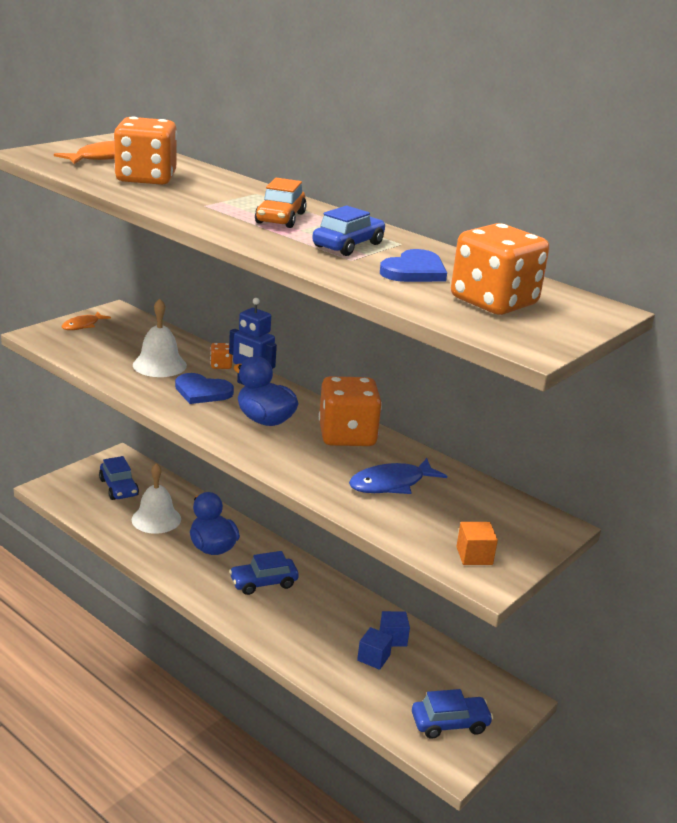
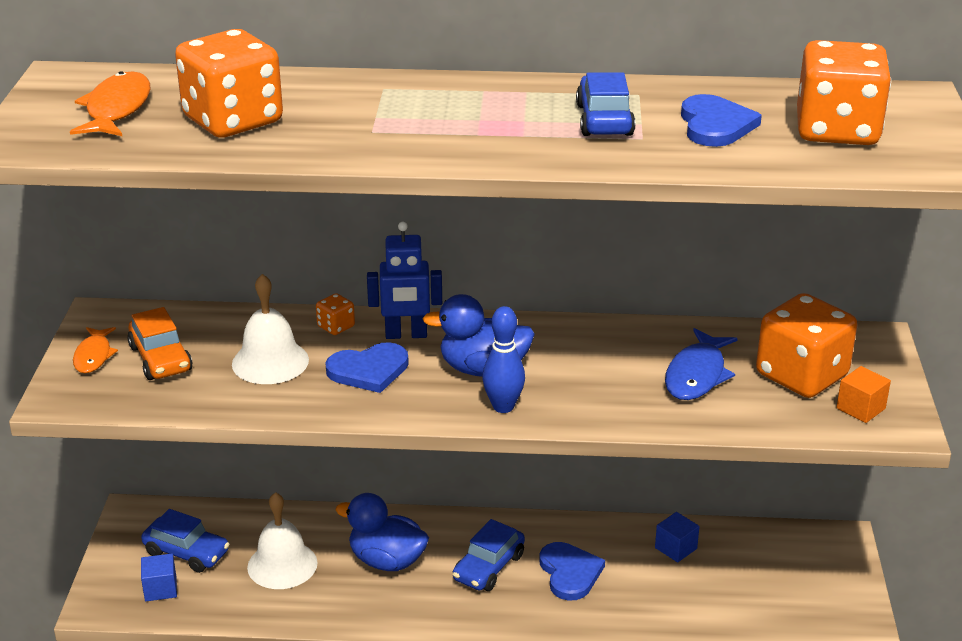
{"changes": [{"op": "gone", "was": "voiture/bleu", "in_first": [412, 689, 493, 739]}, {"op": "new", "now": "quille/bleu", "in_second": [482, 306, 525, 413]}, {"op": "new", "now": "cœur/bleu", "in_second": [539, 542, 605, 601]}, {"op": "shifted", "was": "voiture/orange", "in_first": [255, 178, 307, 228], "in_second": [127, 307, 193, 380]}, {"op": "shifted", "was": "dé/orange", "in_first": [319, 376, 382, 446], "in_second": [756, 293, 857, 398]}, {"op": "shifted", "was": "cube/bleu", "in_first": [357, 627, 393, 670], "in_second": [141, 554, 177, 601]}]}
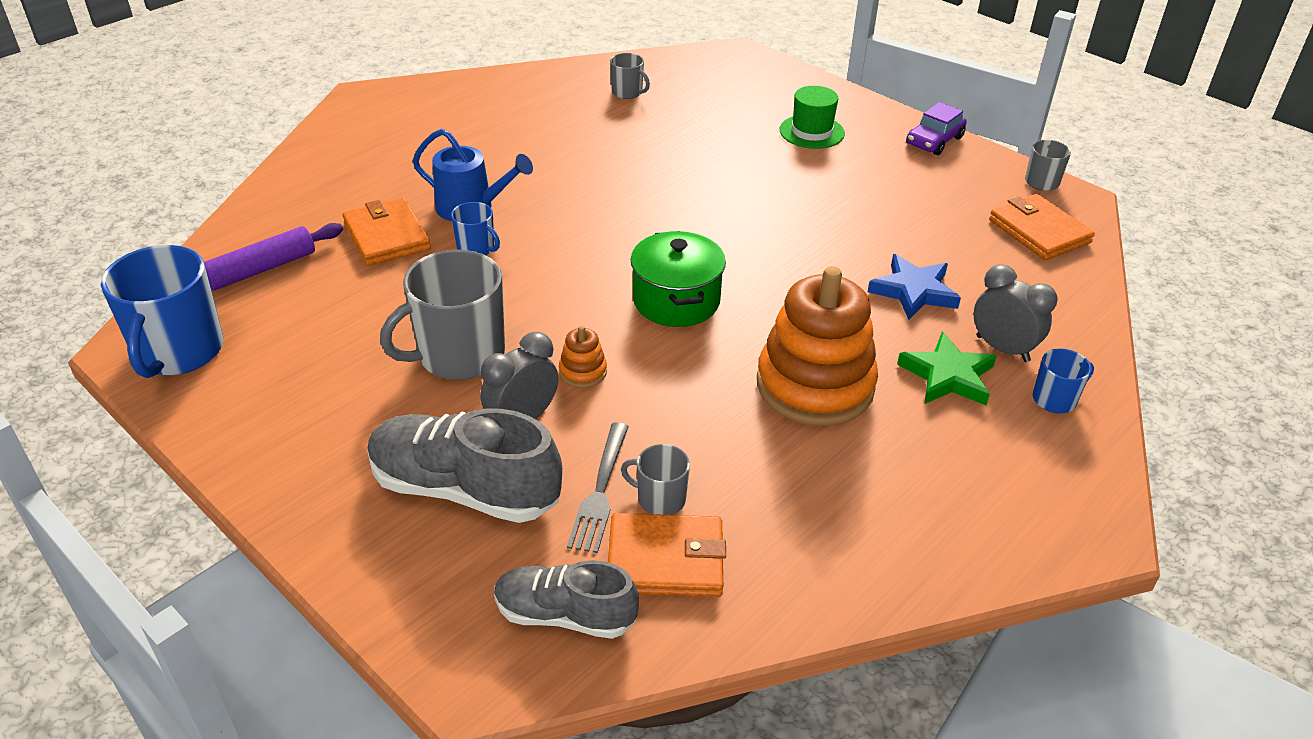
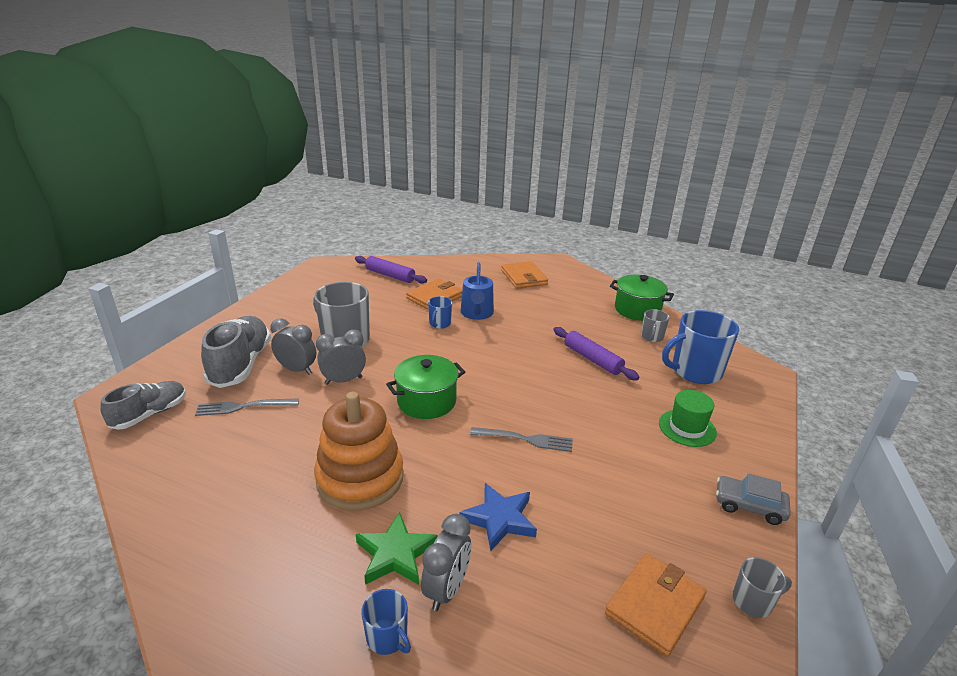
{"changes": [{"op": "gone", "was": "tasse/gris", "in_first": [621, 444, 690, 515]}, {"op": "new", "now": "fourchette/gris", "in_second": [470, 427, 573, 452]}, {"op": "new", "now": "rouleau à pâtisserie/violet", "in_second": [553, 327, 639, 381]}, {"op": "new", "now": "marmite/vert", "in_second": [610, 274, 674, 321]}, {"op": "shifted", "was": "tasse/bleu", "in_first": [101, 245, 223, 378], "in_second": [662, 310, 739, 384]}, {"op": "shifted", "was": "portefeuille/orange", "in_first": [608, 513, 726, 597], "in_second": [501, 261, 548, 289]}, {"op": "swapped", "was": "jouet à empiler/orange", "now": "réveil/gris", "in_first": [559, 325, 607, 388], "in_second": [316, 330, 366, 385]}, {"op": "repainted", "was": "voiture/violet", "now": "voiture/gris", "in_first": [906, 102, 967, 155], "in_second": [716, 473, 791, 525]}, {"op": "rotated", "was": "chaussure/gris", "in_first": [494, 560, 639, 639], "in_second": [100, 381, 186, 430], "clockwise": 45}]}
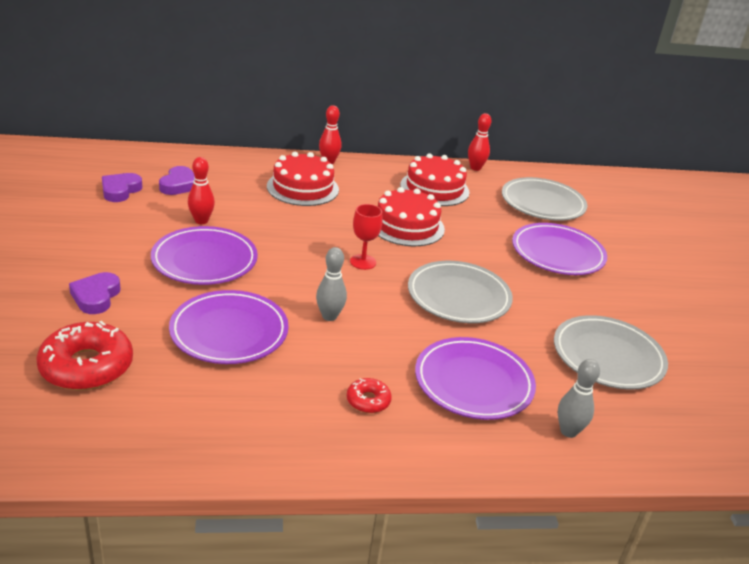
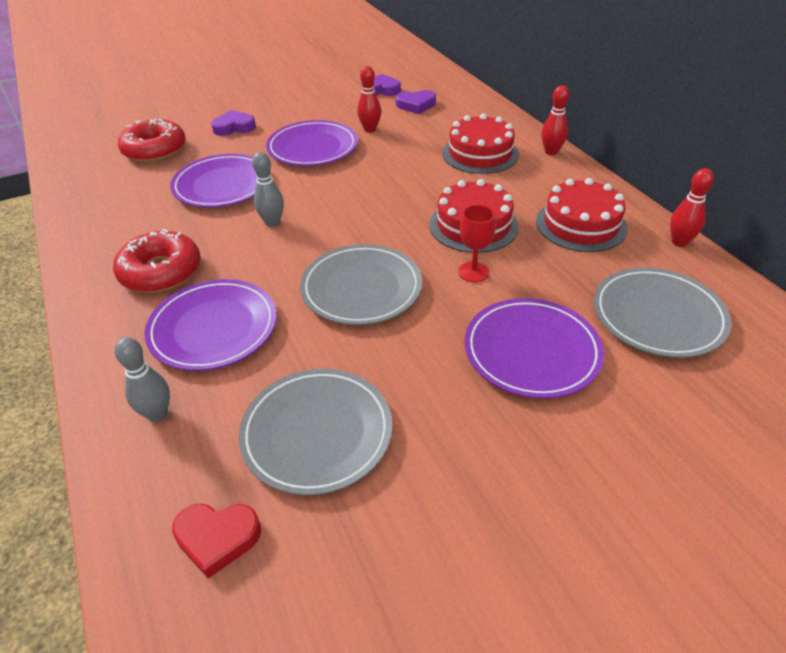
{"changes": [{"op": "new", "now": "cœur/rouge", "in_second": [172, 503, 261, 579]}, {"op": "shifted", "was": "verre à pied/rouge", "in_first": [350, 204, 383, 270], "in_second": [458, 205, 496, 282]}, {"op": "scaled", "was": "beignet/rouge", "in_first": [347, 378, 392, 413], "in_second": [113, 229, 201, 293], "ratio": 2.01}]}
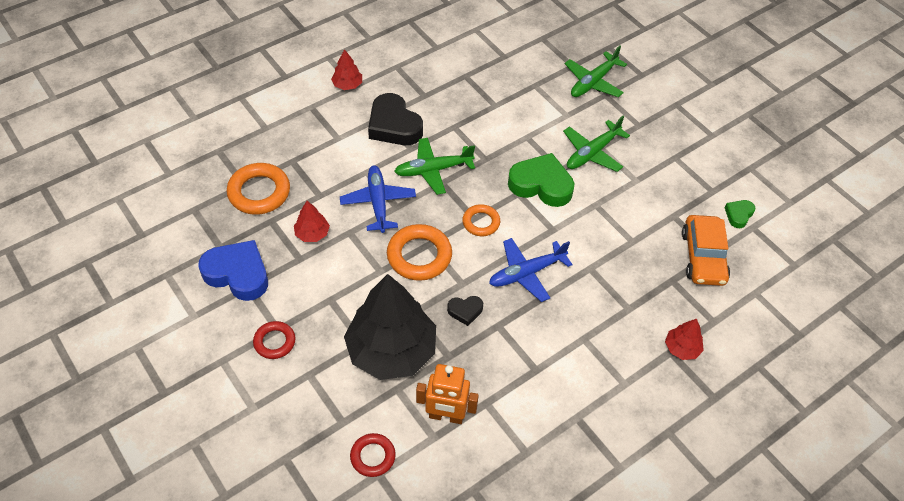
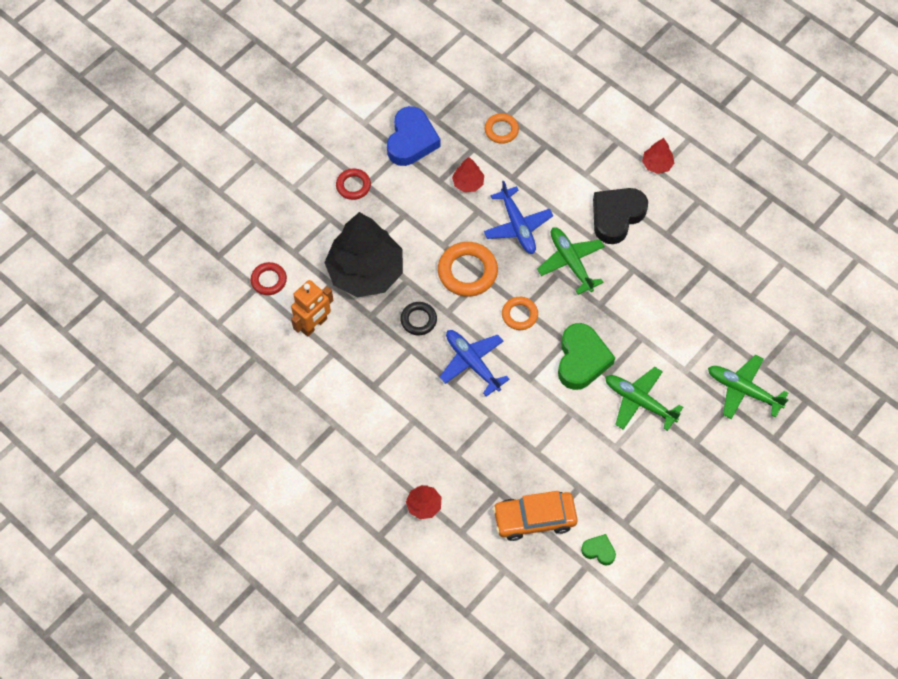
{"changes": [{"op": "swapped", "was": "cœur/noir", "now": "anneau/noir", "in_first": [447, 296, 483, 326], "in_second": [400, 302, 437, 336]}, {"op": "rotated", "was": "avion/bleu", "in_first": [340, 165, 416, 233], "in_second": [484, 181, 553, 254], "clockwise": 90}, {"op": "rotated", "was": "robot/orange", "in_first": [416, 364, 479, 424], "in_second": [291, 280, 333, 337], "clockwise": -135}, {"op": "scaled", "was": "anneau/orange", "in_first": [227, 163, 290, 215], "in_second": [485, 113, 519, 144], "ratio": 0.6}]}
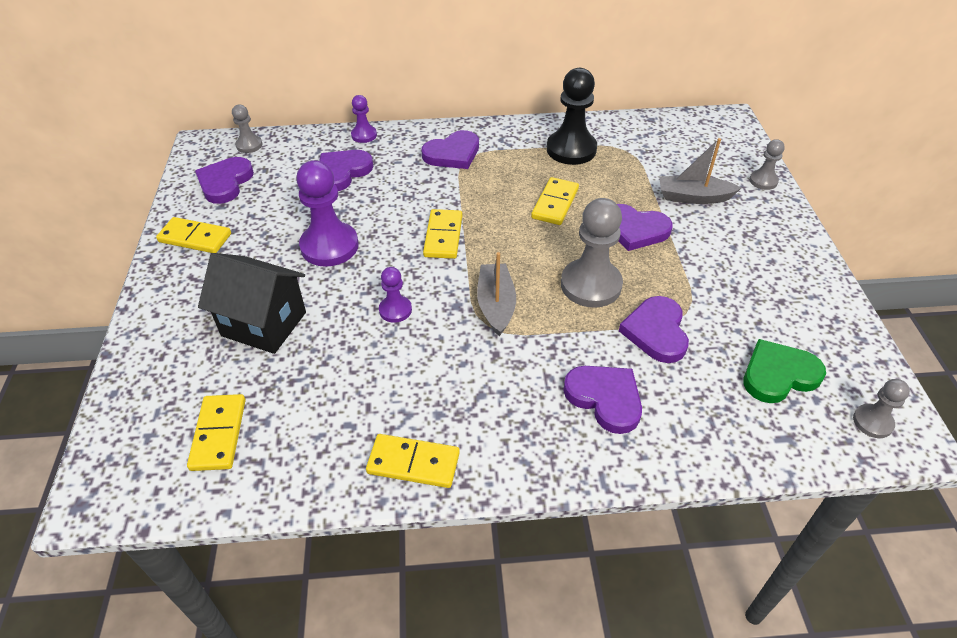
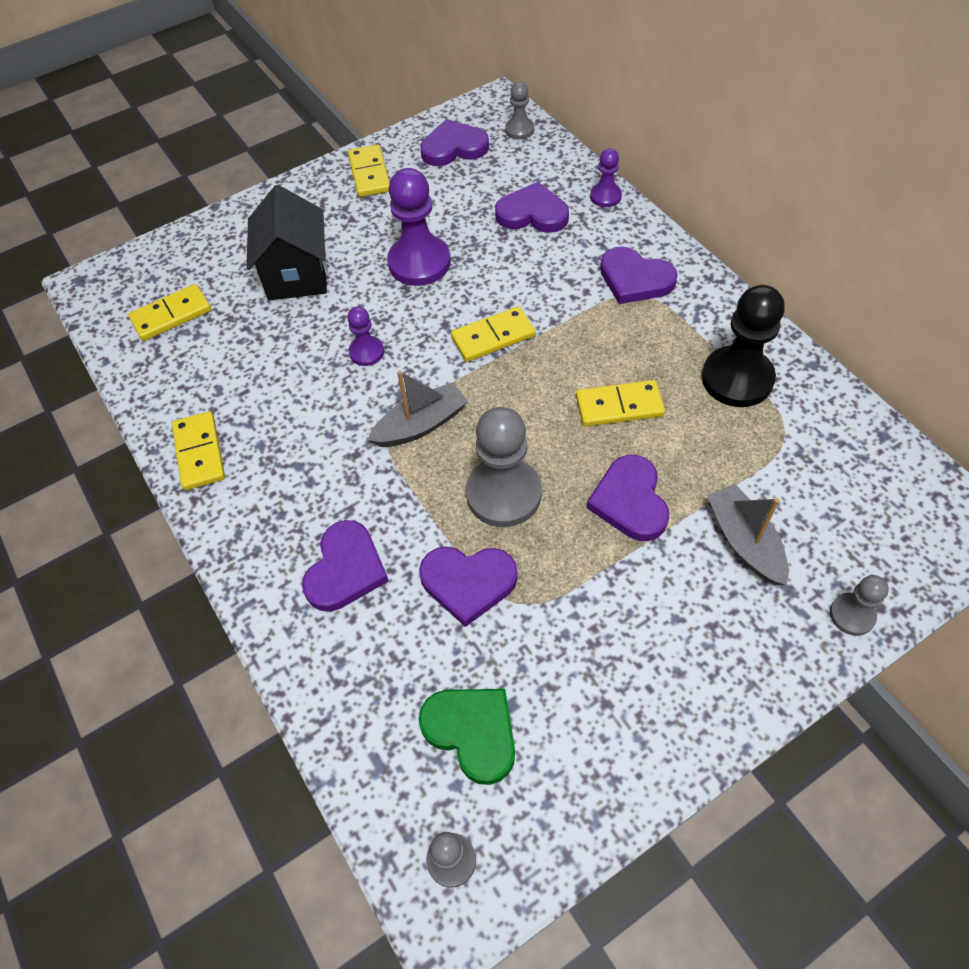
{"changes": [{"op": "rotated", "was": "cœur/violet", "in_first": [619, 296, 689, 363], "in_second": [419, 547, 518, 627], "clockwise": -150}]}
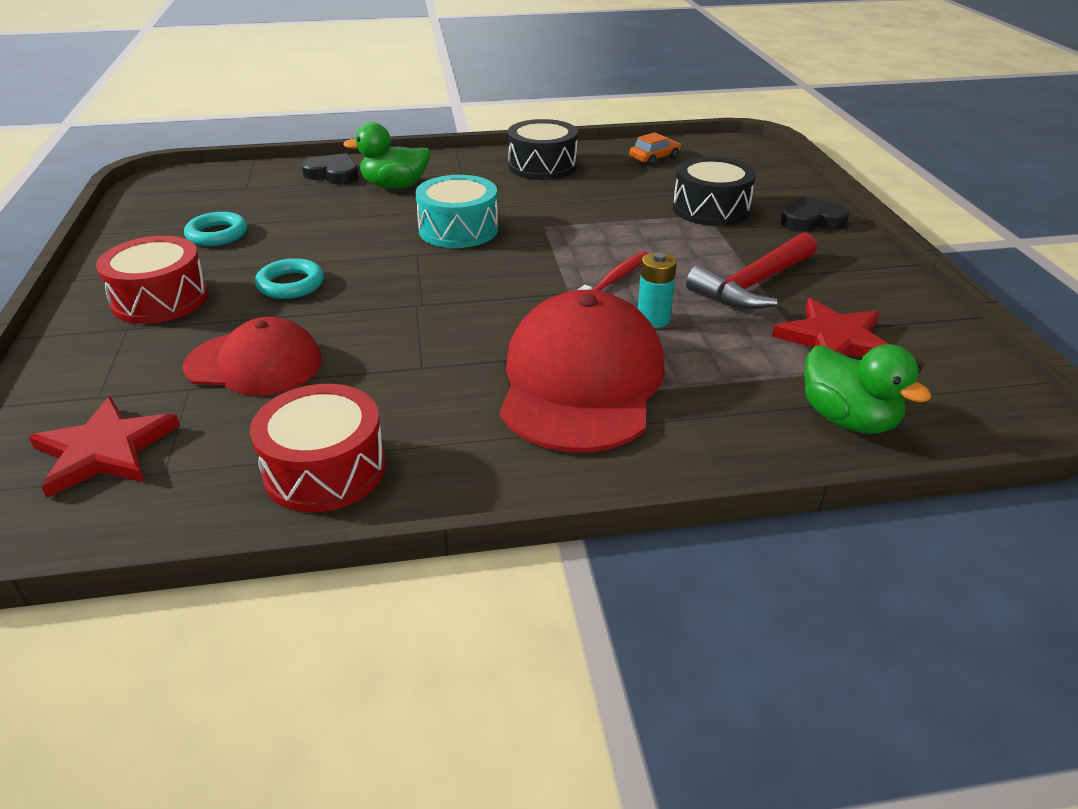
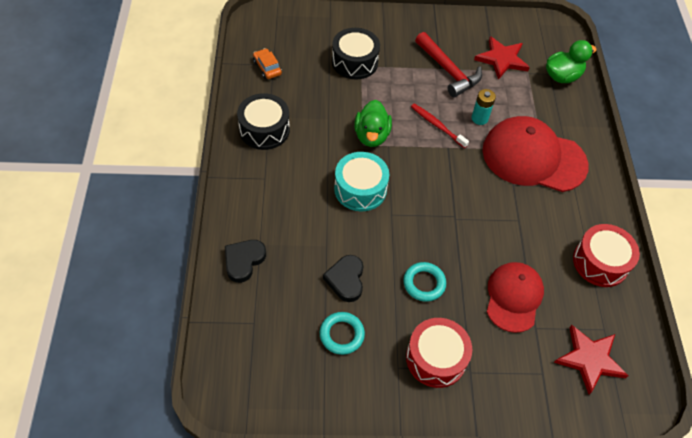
{"changes": [{"op": "shifted", "was": "canard/vert", "in_first": [343, 122, 431, 189], "in_second": [354, 100, 392, 147]}, {"op": "shifted", "was": "cœur/noir", "in_first": [781, 196, 850, 232], "in_second": [323, 255, 363, 302]}]}
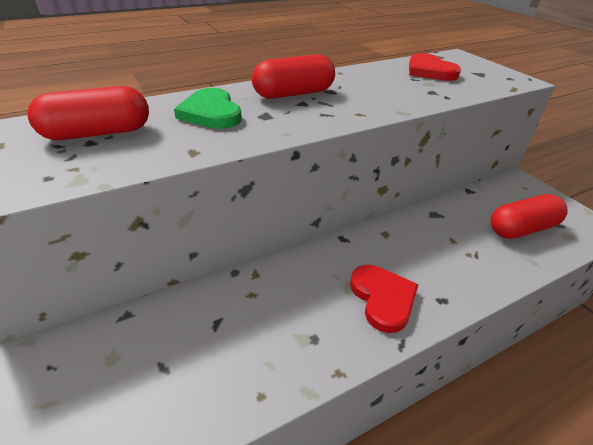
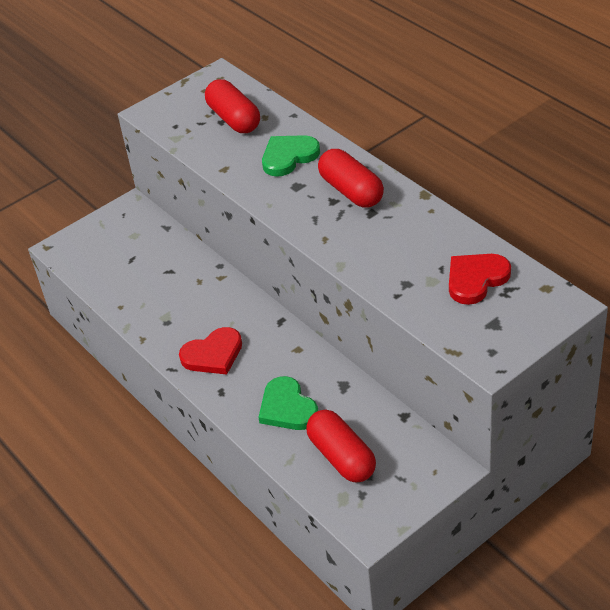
{"changes": [{"op": "new", "now": "cœur/vert", "in_second": [258, 376, 318, 430]}]}
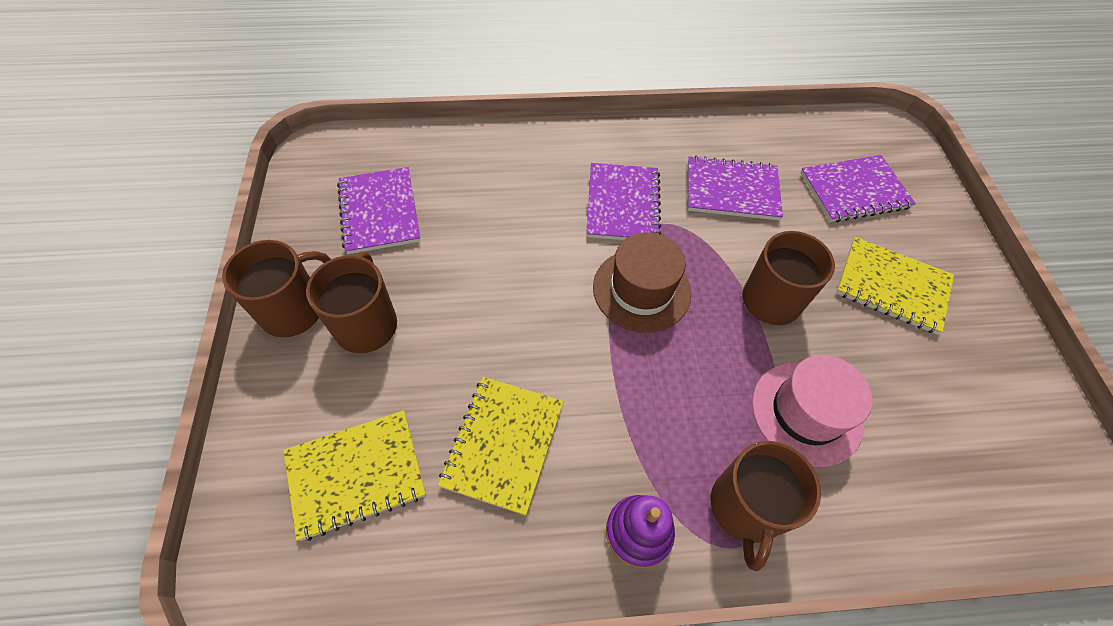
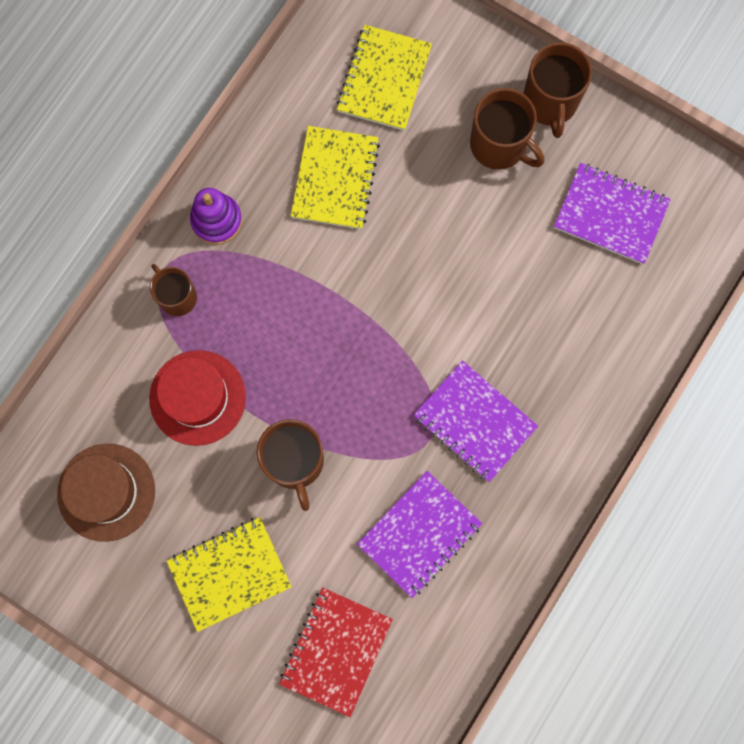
{"changes": [{"op": "shifted", "was": "chapeau/marron", "in_first": [593, 232, 691, 333], "in_second": [57, 444, 155, 542]}, {"op": "repainted", "was": "chapeau/rose", "now": "chapeau/rouge", "in_first": [752, 355, 872, 467], "in_second": [149, 350, 246, 446]}, {"op": "repainted", "was": "carnet/violet", "now": "carnet/rouge", "in_first": [800, 155, 916, 222], "in_second": [279, 587, 393, 717]}, {"op": "rotated", "was": "carnet/jaune", "in_first": [438, 377, 564, 516], "in_second": [291, 126, 380, 229], "clockwise": 45}, {"op": "scaled", "was": "tasse/marron", "in_first": [711, 441, 821, 571], "in_second": [150, 264, 197, 316], "ratio": 0.66}]}
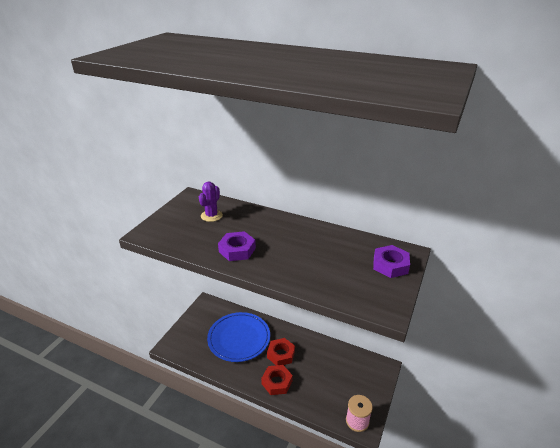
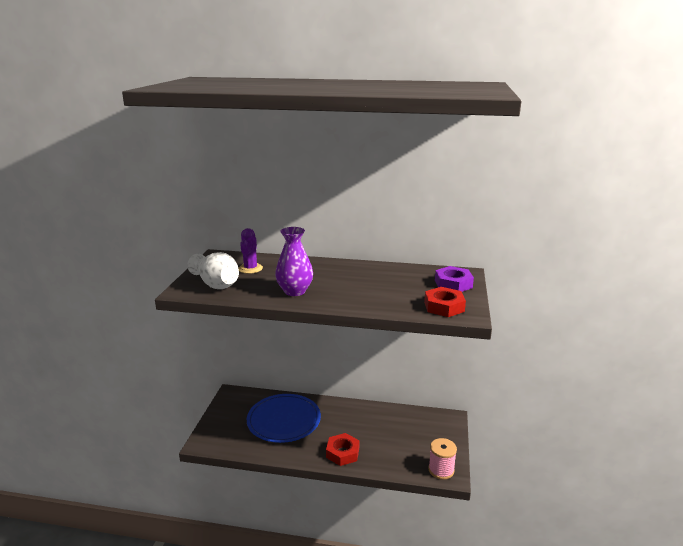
{"changes": [{"op": "new", "now": "vase/blanc", "in_second": [188, 252, 239, 289]}, {"op": "shifted", "was": "écrou/rouge", "in_first": [267, 338, 295, 365], "in_second": [424, 287, 466, 317]}, {"op": "swapped", "was": "écrou/violet", "now": "vase/violet", "in_first": [218, 231, 256, 261], "in_second": [275, 227, 313, 296]}]}
